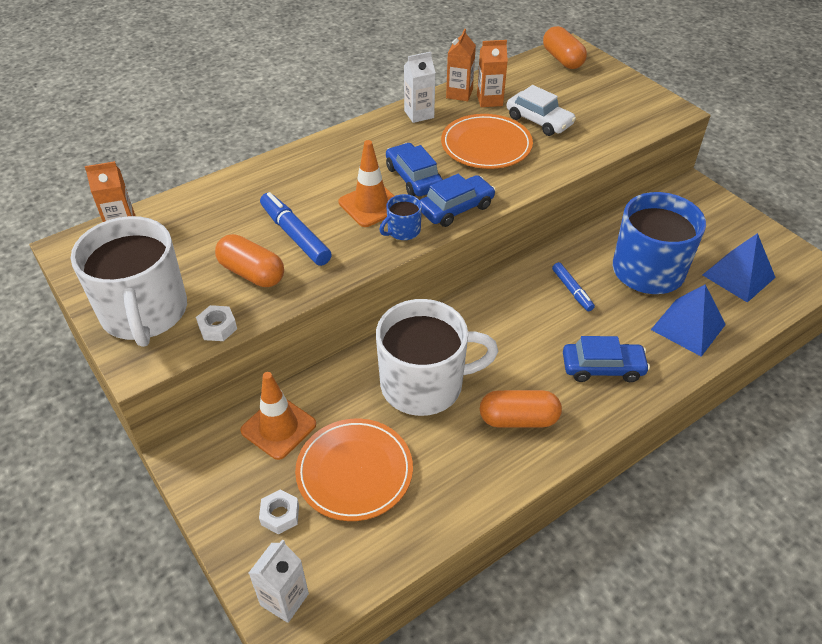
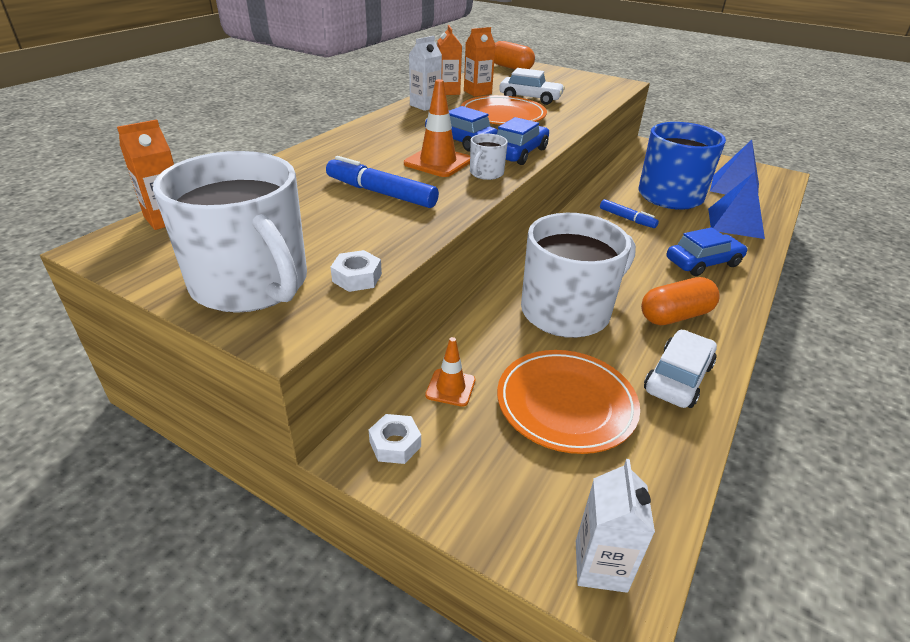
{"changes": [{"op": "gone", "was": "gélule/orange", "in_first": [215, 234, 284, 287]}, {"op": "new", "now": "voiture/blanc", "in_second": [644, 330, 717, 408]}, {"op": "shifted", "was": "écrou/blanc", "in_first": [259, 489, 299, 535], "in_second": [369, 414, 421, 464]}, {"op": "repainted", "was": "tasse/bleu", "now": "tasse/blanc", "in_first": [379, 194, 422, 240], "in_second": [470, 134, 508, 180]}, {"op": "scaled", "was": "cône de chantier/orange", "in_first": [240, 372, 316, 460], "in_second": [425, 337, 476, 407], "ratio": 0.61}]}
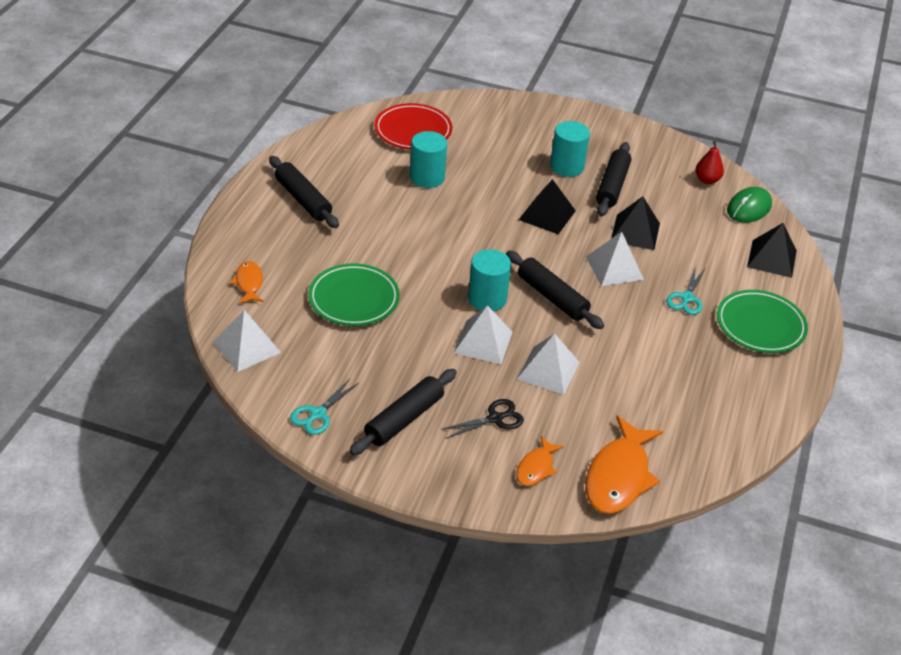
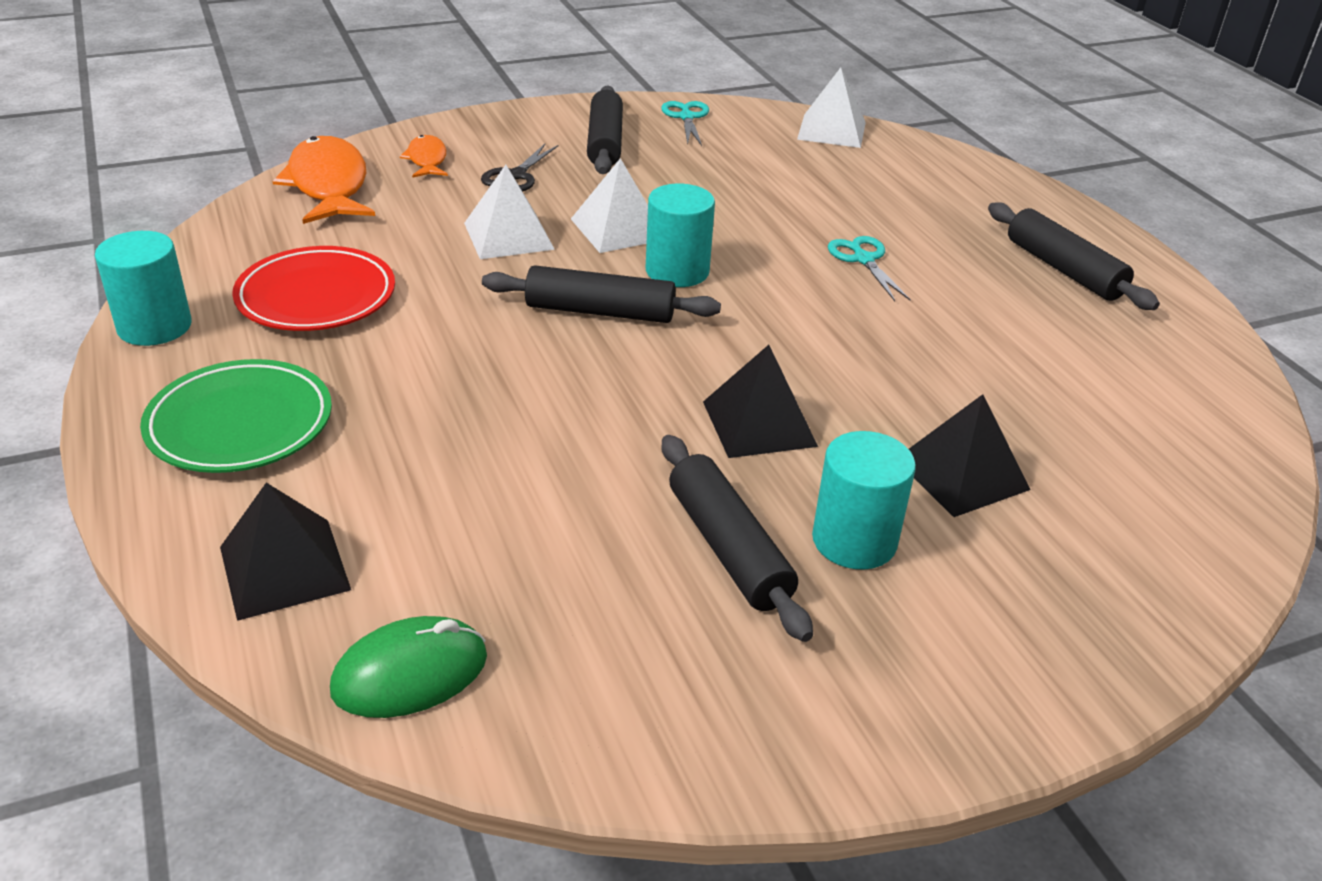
{"changes": [{"op": "gone", "was": "poisson/orange", "in_first": [230, 261, 263, 304]}, {"op": "gone", "was": "assiette/vert", "in_first": [308, 263, 400, 326]}, {"op": "gone", "was": "pyramide/blanc", "in_first": [586, 232, 644, 286]}, {"op": "gone", "was": "poire/rouge", "in_first": [695, 141, 724, 184]}, {"op": "shifted", "was": "assiette/rouge", "in_first": [374, 103, 452, 149], "in_second": [232, 246, 395, 331]}, {"op": "shifted", "was": "cylindre/turquoise", "in_first": [410, 131, 447, 188], "in_second": [95, 231, 192, 346]}, {"op": "shifted", "was": "pyramide/noir", "in_first": [611, 196, 660, 250], "in_second": [909, 394, 1031, 517]}, {"op": "shifted", "was": "ciseaux/turquoise", "in_first": [666, 266, 705, 315], "in_second": [828, 236, 911, 301]}, {"op": "rotated", "was": "rouleau à pâtisserie/noir", "in_first": [269, 156, 339, 228], "in_second": [988, 202, 1160, 310], "clockwise": 45}, {"op": "rotated", "was": "souris/vert", "in_first": [727, 187, 772, 223], "in_second": [330, 616, 487, 718], "clockwise": 60}]}
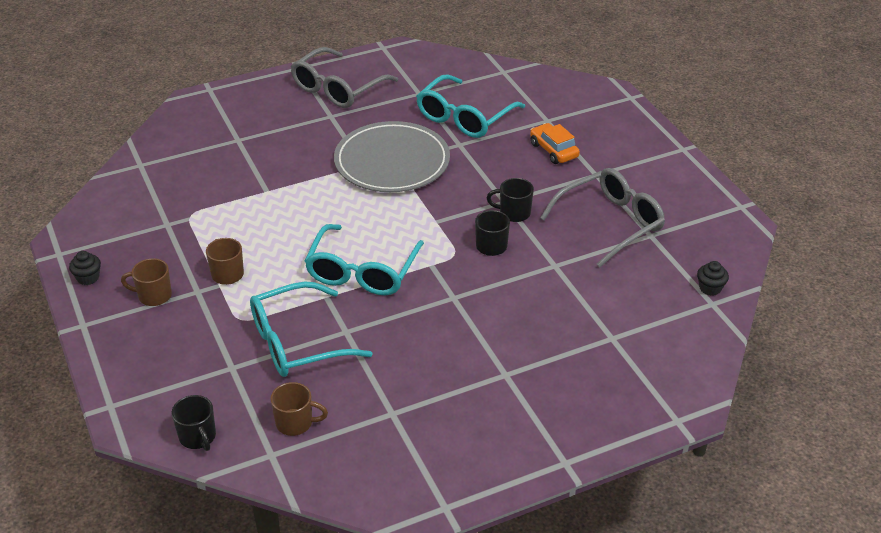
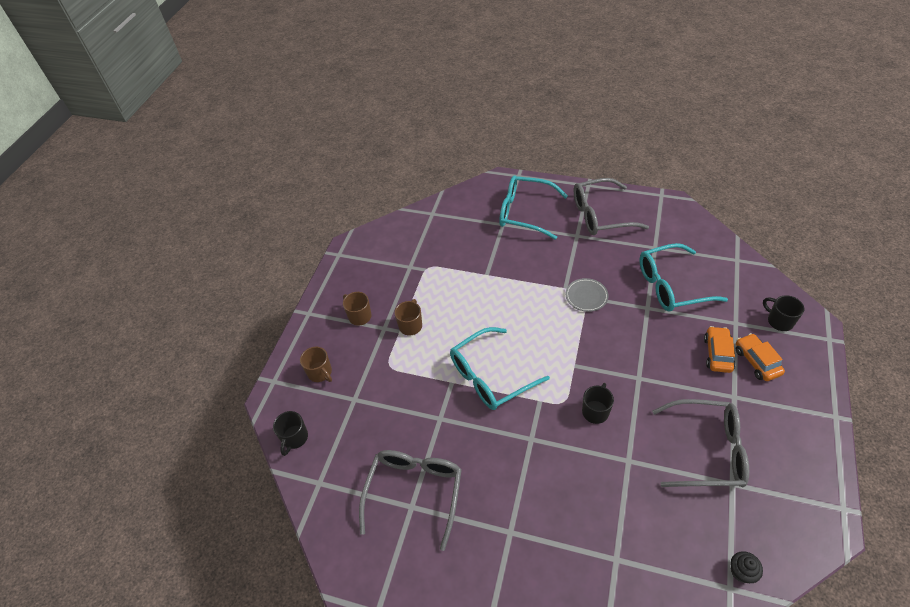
{"changes": [{"op": "gone", "was": "muffin/noir", "in_first": [69, 251, 101, 285]}, {"op": "new", "now": "lunettes/gris", "in_second": [359, 450, 462, 551]}, {"op": "new", "now": "voiture/orange", "in_second": [736, 333, 785, 381]}, {"op": "shifted", "was": "lunettes/turquoise", "in_first": [250, 281, 373, 377], "in_second": [499, 176, 568, 240]}, {"op": "shifted", "was": "tasse/marron", "in_first": [270, 382, 328, 436], "in_second": [300, 347, 332, 382]}, {"op": "shifted", "was": "tasse/noir", "in_first": [487, 178, 534, 222], "in_second": [763, 295, 804, 331]}, {"op": "scaled", "was": "assiette/gris", "in_first": [334, 121, 450, 192], "in_second": [565, 278, 609, 312], "ratio": 0.45}]}
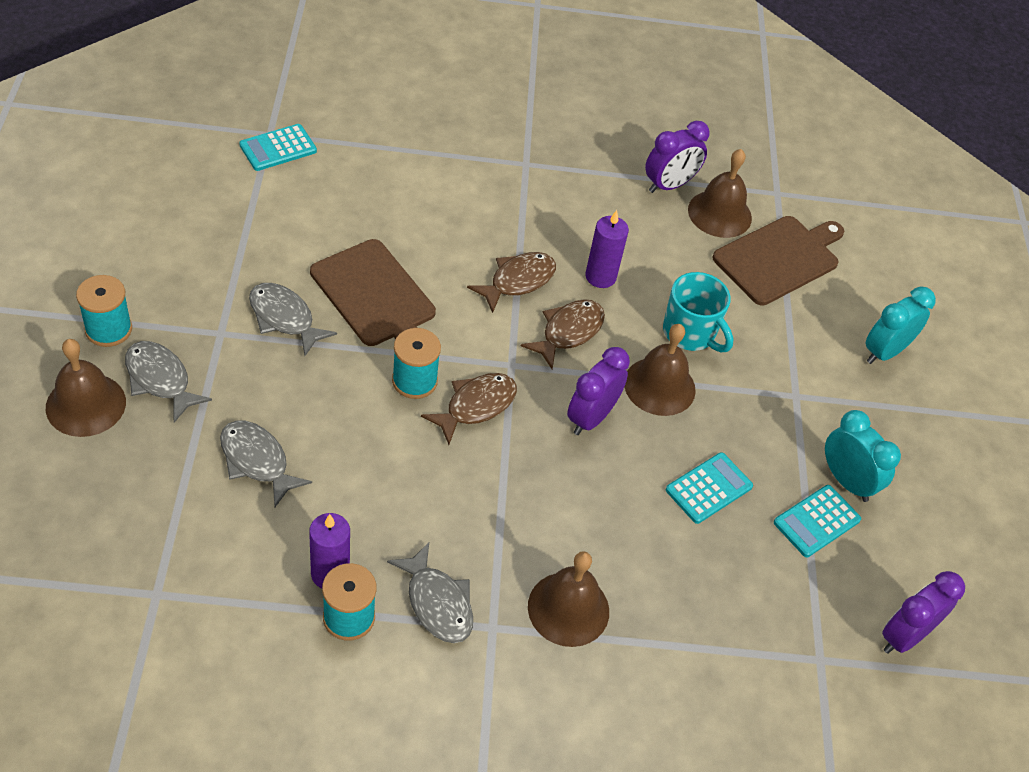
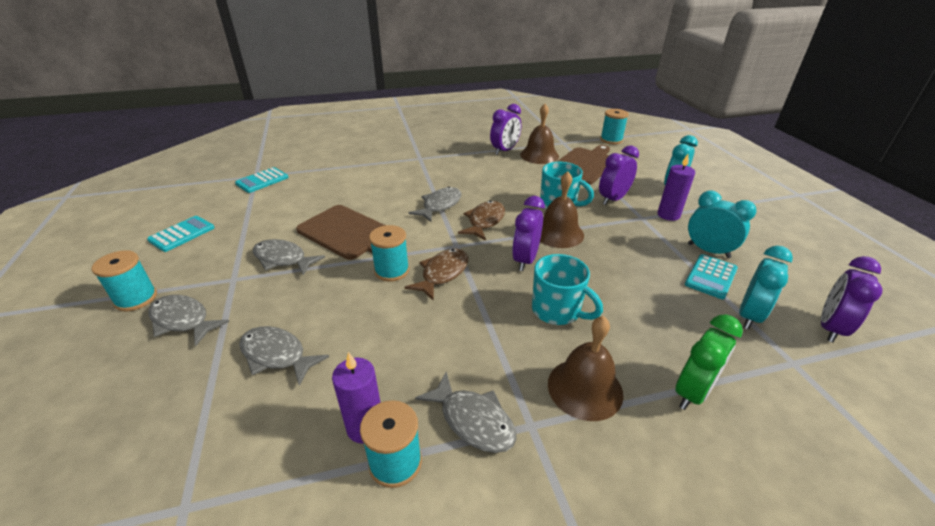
{"changes": [{"op": "gone", "was": "cloche/marron", "in_first": [46, 339, 126, 437]}, {"op": "new", "now": "tasse/turquoise", "in_second": [532, 254, 603, 325]}, {"op": "new", "now": "réveil/violet", "in_second": [599, 145, 639, 205]}, {"op": "new", "now": "bobine/turquoise", "in_second": [600, 109, 629, 144]}, {"op": "new", "now": "réveil/vert", "in_second": [675, 314, 743, 410]}, {"op": "new", "now": "réveil/turquoise", "in_second": [739, 246, 793, 329]}, {"op": "shifted", "was": "bougie/violet", "in_first": [585, 210, 629, 288], "in_second": [657, 154, 695, 221]}, {"op": "shifted", "was": "calculatrice/turquoise", "in_first": [666, 452, 753, 524], "in_second": [147, 216, 215, 252]}, {"op": "repainted", "was": "poisson/marron", "now": "poisson/gris", "in_first": [467, 252, 556, 313], "in_second": [409, 187, 461, 222]}]}
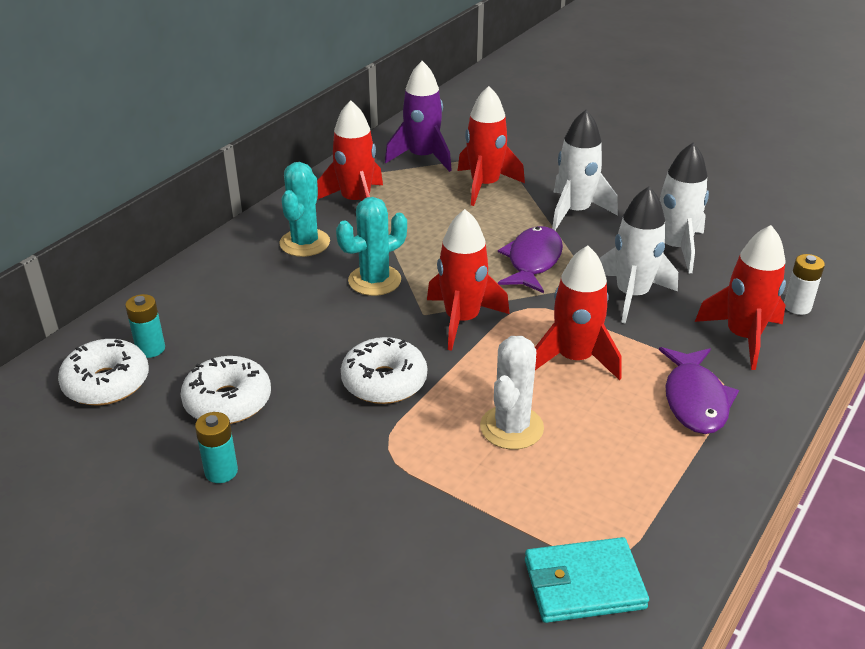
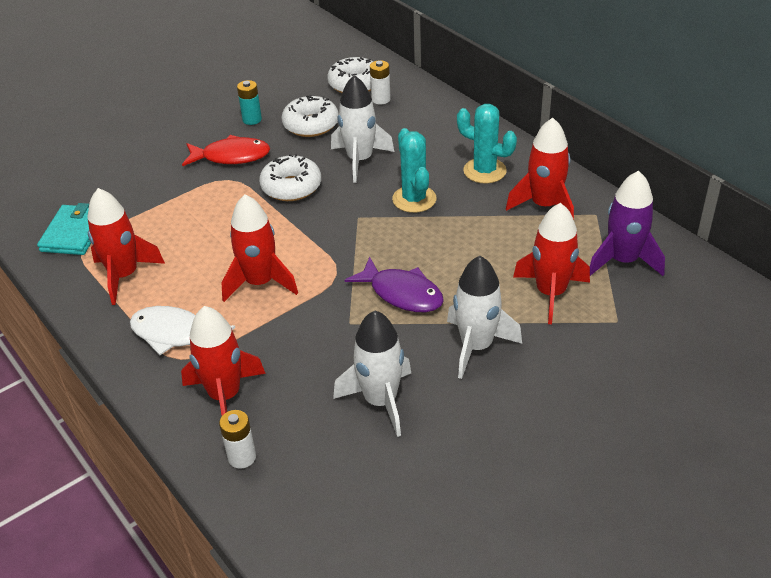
{"changes": [{"op": "gone", "was": "cactus/blanc", "in_first": [480, 336, 544, 450]}, {"op": "new", "now": "poisson/rouge", "in_second": [182, 135, 270, 166]}, {"op": "shifted", "was": "fusée/rouge", "in_first": [427, 209, 510, 351], "in_second": [87, 188, 165, 305]}, {"op": "shifted", "was": "fusée/blanc", "in_first": [600, 186, 678, 323], "in_second": [331, 75, 394, 183]}, {"op": "repainted", "was": "pile/turquoise", "now": "pile/blanc", "in_first": [125, 294, 165, 358], "in_second": [370, 60, 391, 105]}, {"op": "repainted", "was": "poisson/violet", "now": "poisson/blanc", "in_first": [659, 347, 739, 434], "in_second": [130, 306, 235, 355]}]}
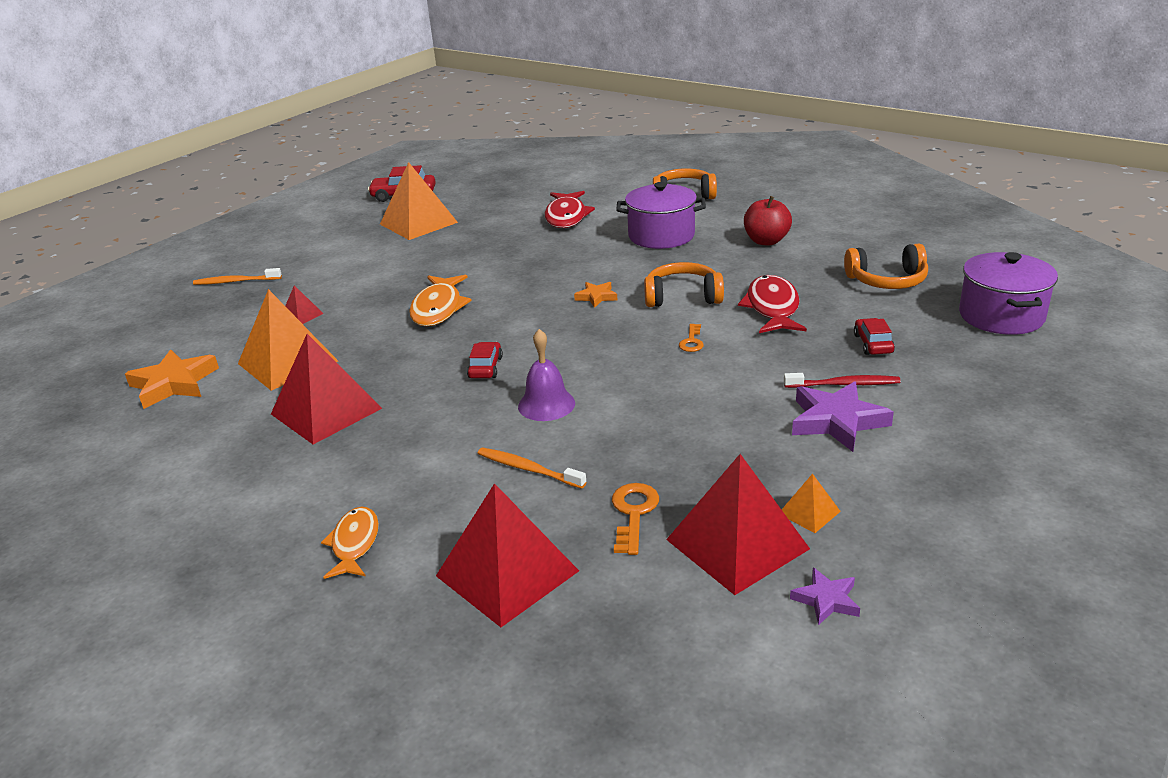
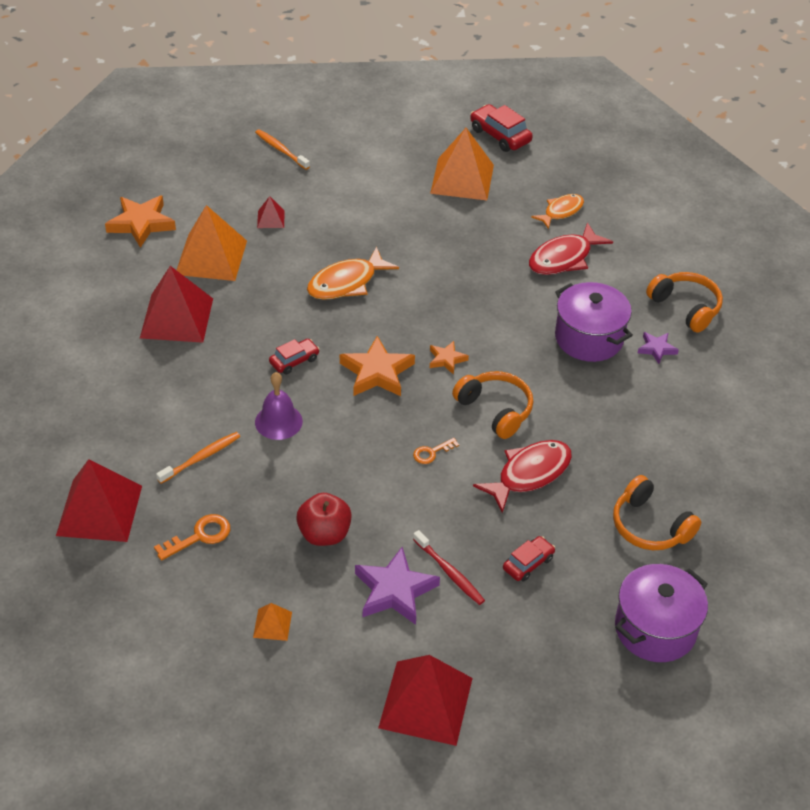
{"changes": [{"op": "new", "now": "étoile/orange", "in_second": [340, 336, 415, 396]}, {"op": "shifted", "was": "poisson/orange", "in_first": [321, 507, 379, 579], "in_second": [531, 194, 584, 229]}, {"op": "shifted", "was": "pyramide/rouge", "in_first": [666, 454, 810, 595], "in_second": [378, 655, 473, 746]}, {"op": "shifted", "was": "pomme/rouge", "in_first": [744, 196, 792, 245], "in_second": [296, 493, 352, 546]}, {"op": "shifted", "was": "étoile/violet", "in_first": [790, 568, 860, 625], "in_second": [638, 332, 679, 364]}, {"op": "rotated", "was": "brosse à dents/orange", "in_first": [478, 447, 586, 489], "in_second": [156, 432, 240, 484], "clockwise": 60}]}
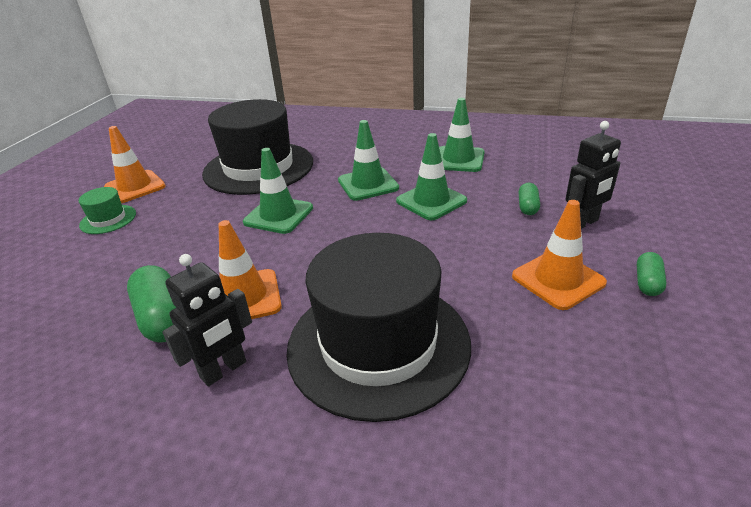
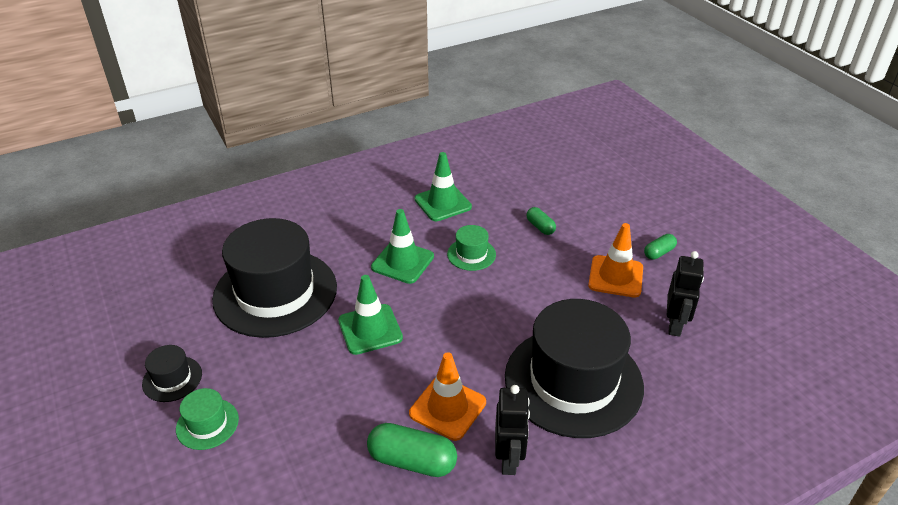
{"changes": [{"op": "shifted", "was": "robot/noir", "in_first": [566, 121, 621, 229], "in_second": [667, 251, 704, 337]}, {"op": "swapped", "was": "cône de chantier/orange", "now": "chapeau/noir", "in_first": [104, 126, 166, 203], "in_second": [142, 345, 202, 402]}, {"op": "swapped", "was": "cône de chantier/vert", "now": "chapeau/vert", "in_first": [396, 133, 467, 220], "in_second": [447, 225, 496, 271]}, {"op": "rotated", "was": "gélule/vert", "in_first": [637, 252, 667, 296], "in_second": [644, 234, 677, 260], "clockwise": 75}]}
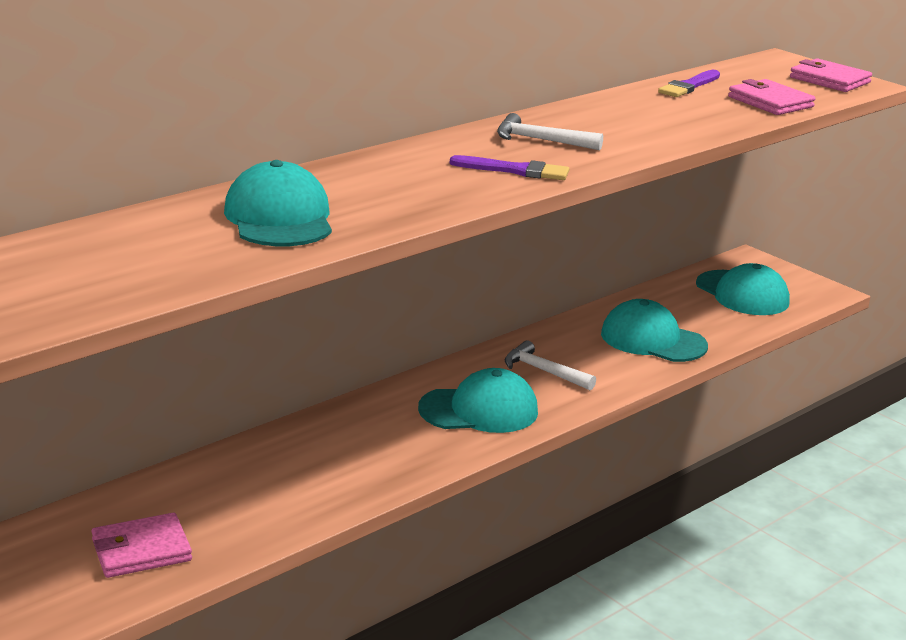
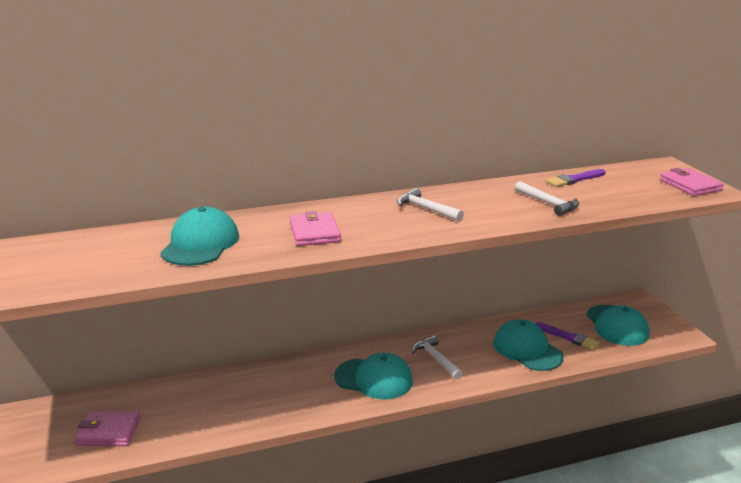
{"changes": [{"op": "new", "now": "marteau/blanc", "in_second": [515, 181, 579, 216]}, {"op": "shifted", "was": "pinceau/violet", "in_first": [450, 155, 569, 180], "in_second": [535, 322, 600, 350]}, {"op": "shifted", "was": "portefeuille/rose", "in_first": [728, 79, 815, 115], "in_second": [290, 211, 341, 246]}]}
